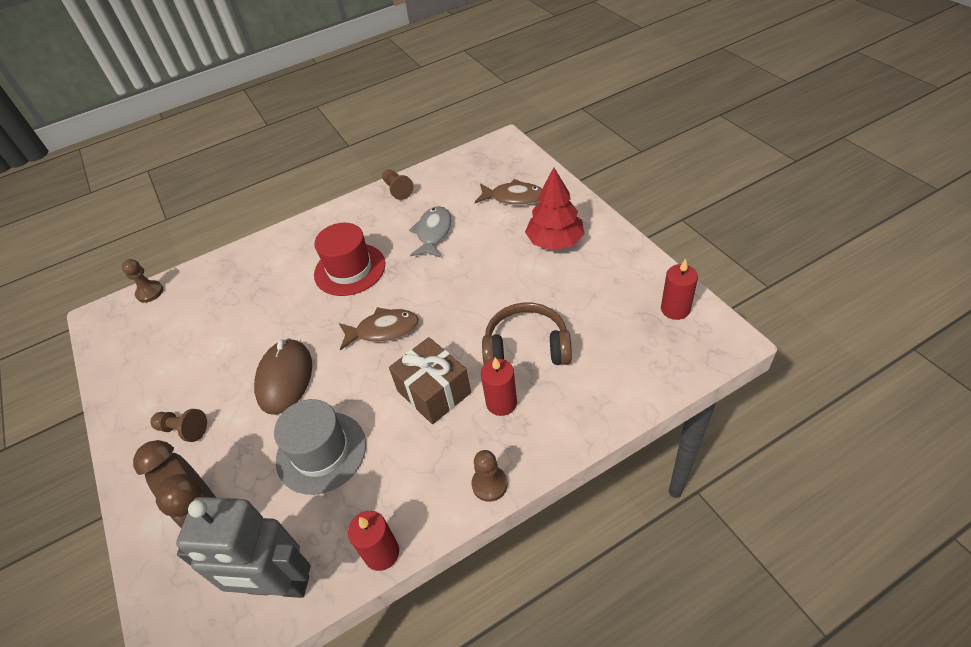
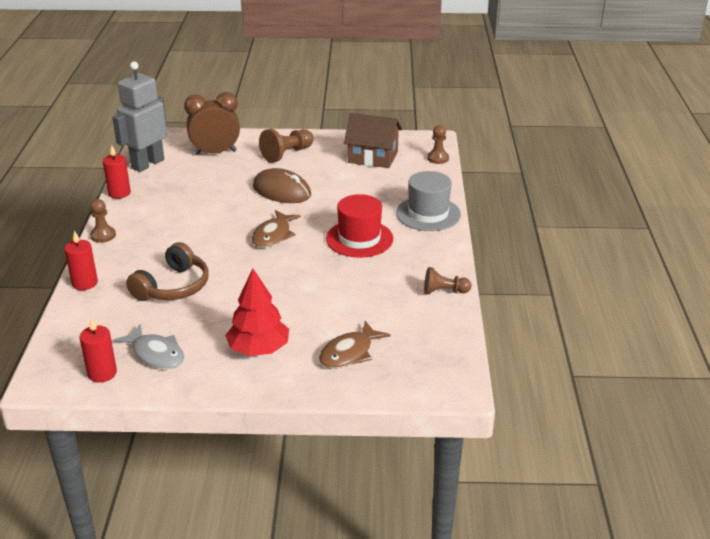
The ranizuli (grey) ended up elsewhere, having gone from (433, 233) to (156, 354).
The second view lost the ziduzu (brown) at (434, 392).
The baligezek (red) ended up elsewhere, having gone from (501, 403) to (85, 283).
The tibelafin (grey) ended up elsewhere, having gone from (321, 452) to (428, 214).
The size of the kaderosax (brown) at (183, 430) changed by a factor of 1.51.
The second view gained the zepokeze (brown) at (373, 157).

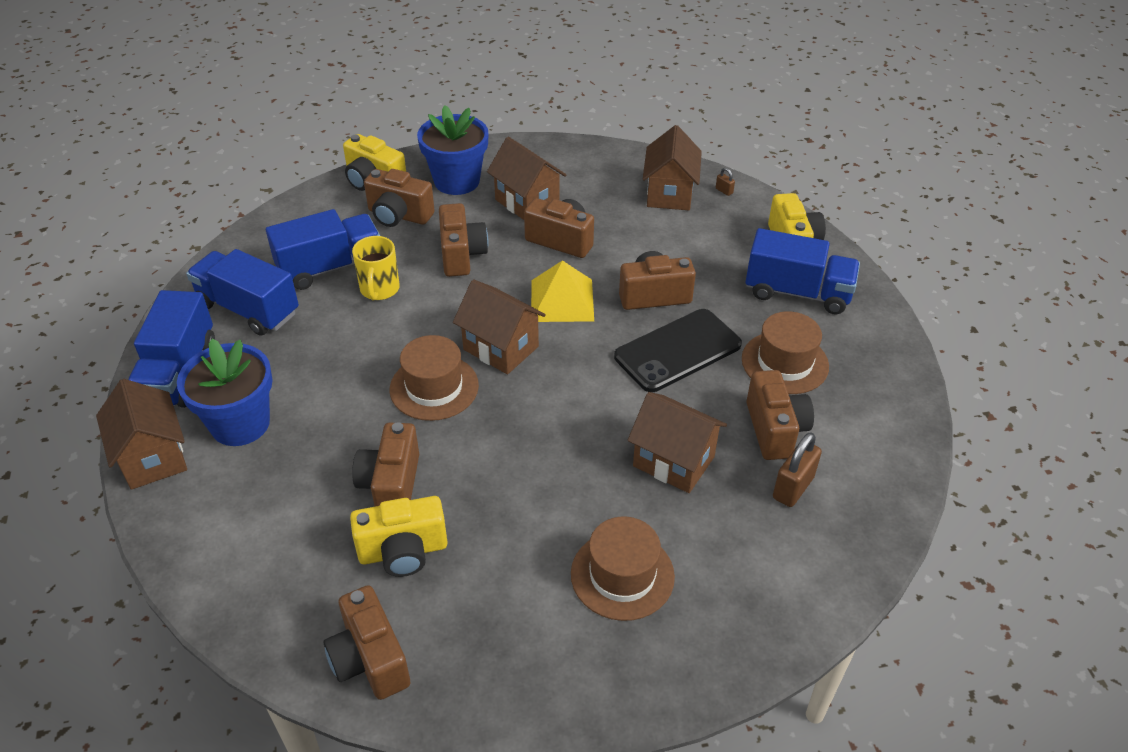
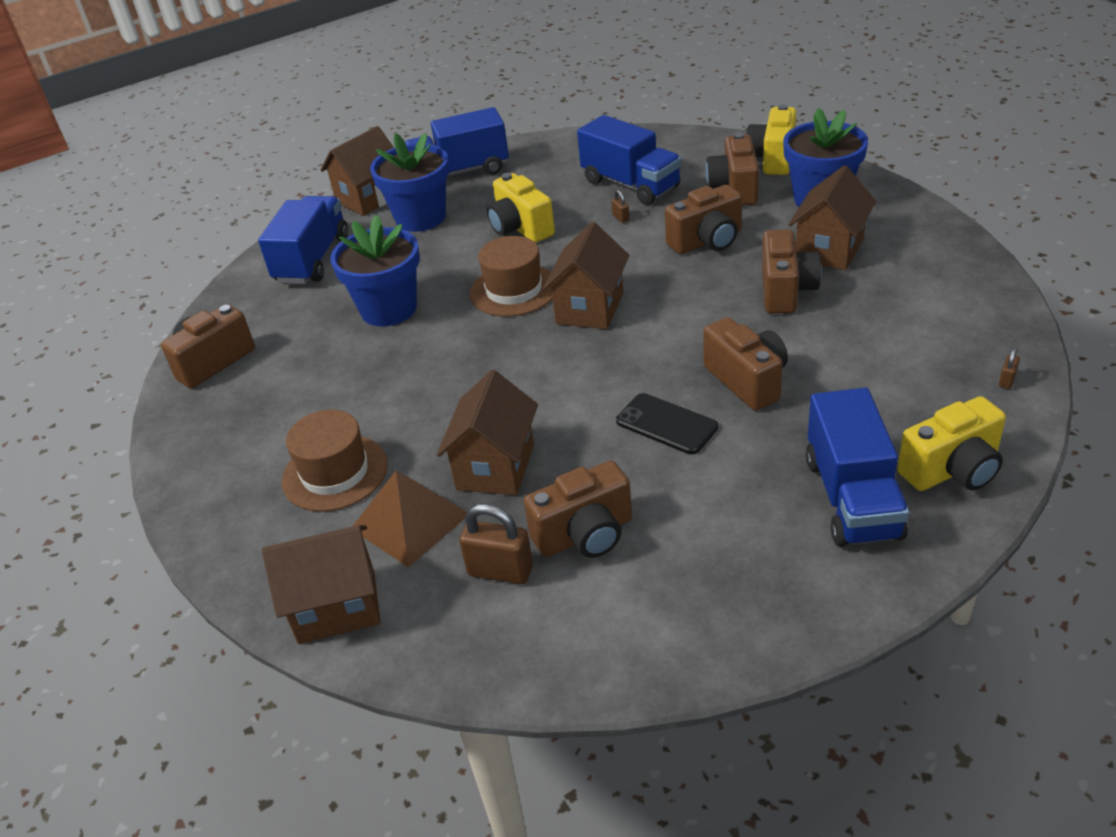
The zepokeze (brown) ended up elsewhere, having gone from (669, 194) to (337, 607).
Where the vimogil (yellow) stood at (379, 289), the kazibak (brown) came to stand at (621, 218).
The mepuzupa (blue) ended up elsewhere, having gone from (248, 309) to (312, 259).
The second view lost the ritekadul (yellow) at (562, 300).
The size of the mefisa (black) at (678, 351) changed by a factor of 0.64.
The second view lost the tibelafin (brown) at (785, 362).
Where the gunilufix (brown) stood at (391, 485), the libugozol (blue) came to stand at (388, 309).
The gunilufix (yellow) ended up elsewhere, having gone from (403, 551) to (521, 228).
The second view gained the ritekadul (brown) at (410, 521).

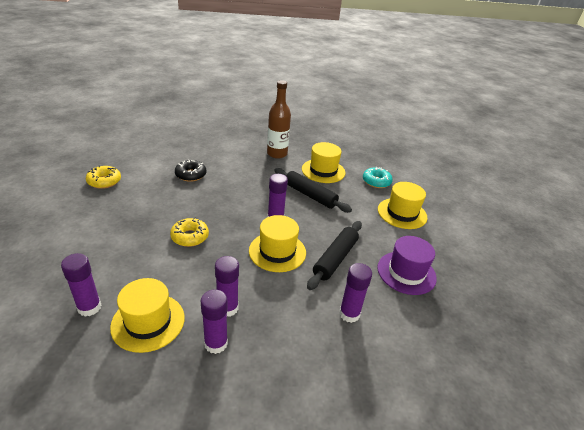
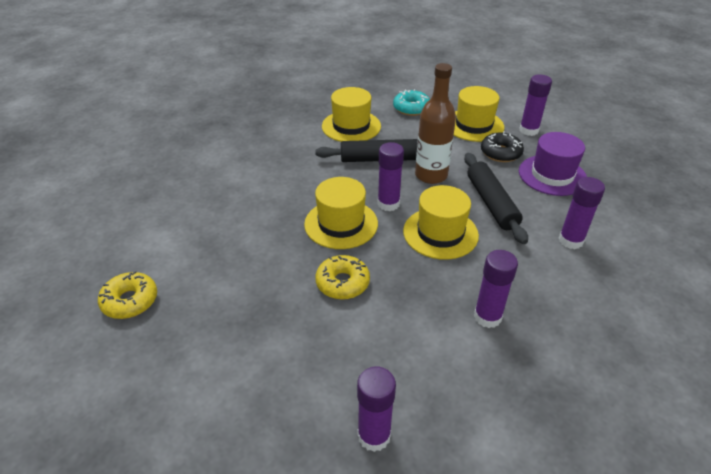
The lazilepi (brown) ended up elsewhere, having gone from (277, 154) to (431, 175).
The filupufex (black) ended up elsewhere, having gone from (191, 175) to (500, 153).
The tibelafin (yellow) ended up elsewhere, having gone from (148, 322) to (341, 224).
The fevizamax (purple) ended up elsewhere, having gone from (216, 343) to (528, 130).

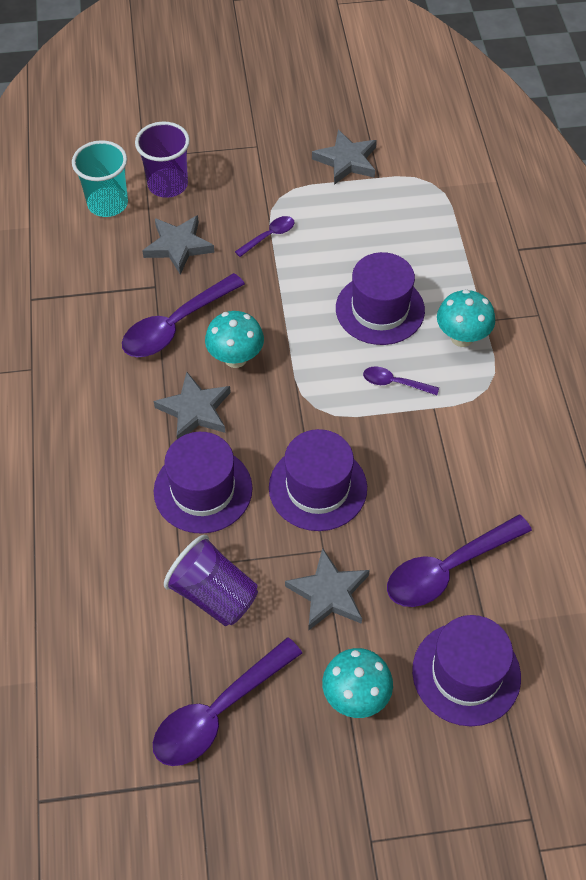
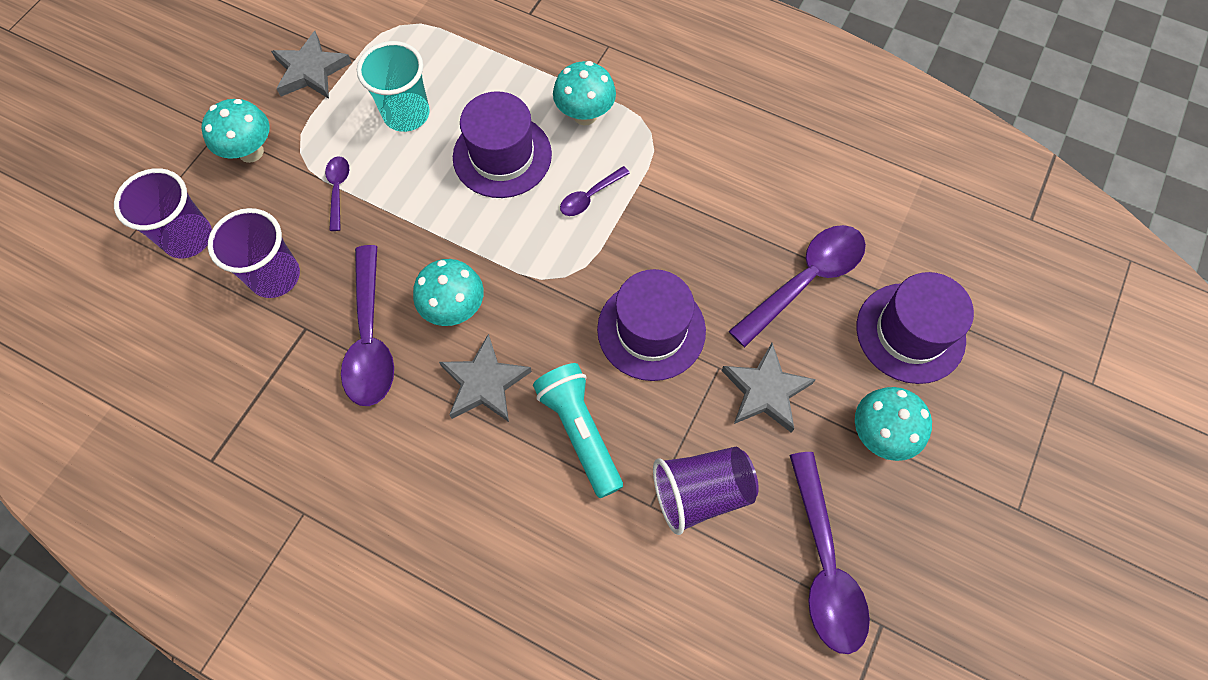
The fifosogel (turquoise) ended up elsewhere, having gone from (108, 204) to (406, 114).
Where the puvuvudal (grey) stood at (178, 246), the fifosogel (purple) came to stand at (275, 276).
Where the tibelafin (purple) stood at (203, 490), the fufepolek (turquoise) came to stand at (580, 432).
The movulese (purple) at (448, 569) ended up facing another way, 135 degrees counterclockwise from before.
The second view gained the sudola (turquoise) at (251, 152).

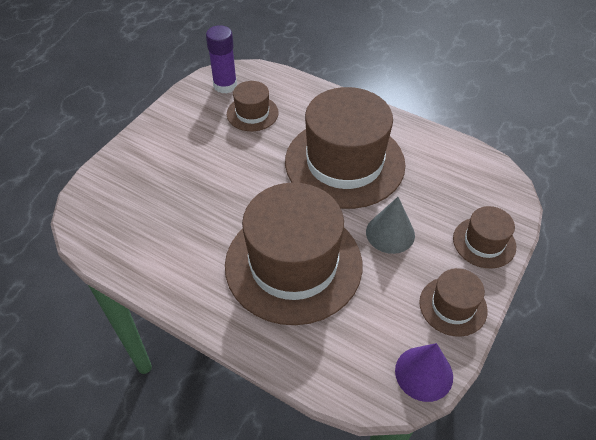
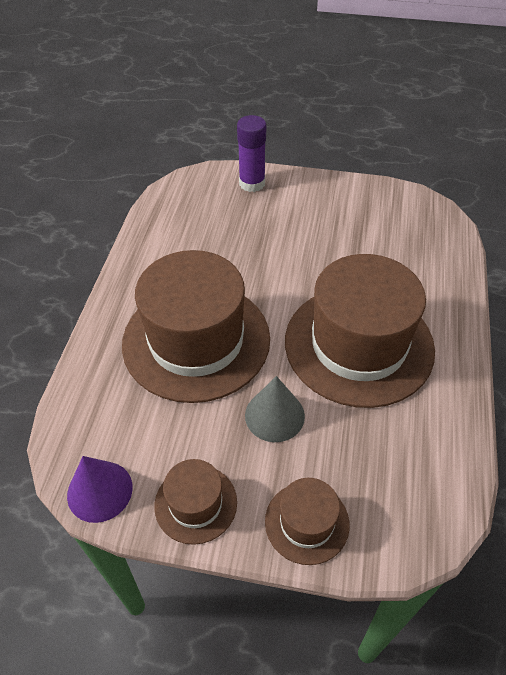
The fevizamax (purple) ended up elsewhere, having gone from (225, 85) to (252, 183).
The second view lost the tibelafin (brown) at (252, 113).

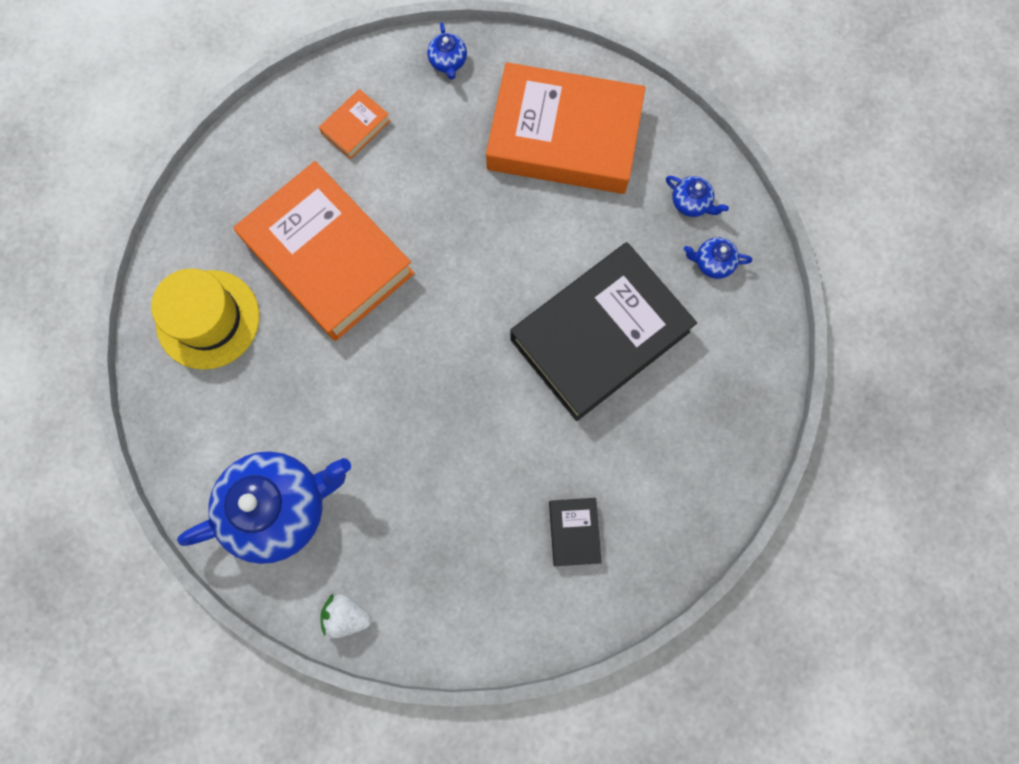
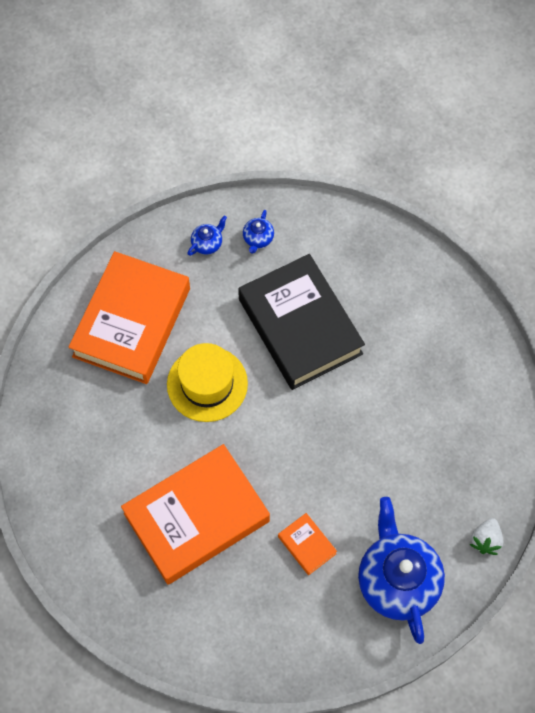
The second view lost the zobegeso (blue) at (448, 62).
The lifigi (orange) ended up elsewhere, having gone from (356, 127) to (307, 545).
The tibelafin (yellow) ended up elsewhere, having gone from (208, 319) to (207, 384).
The second view lost the lifigi (black) at (574, 532).

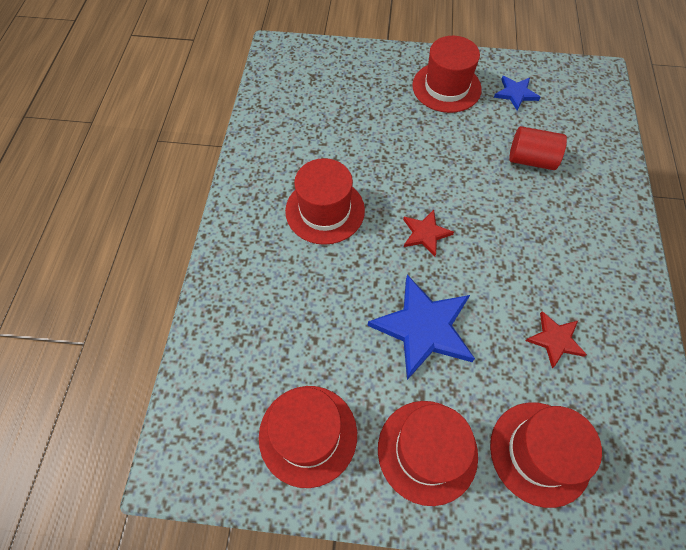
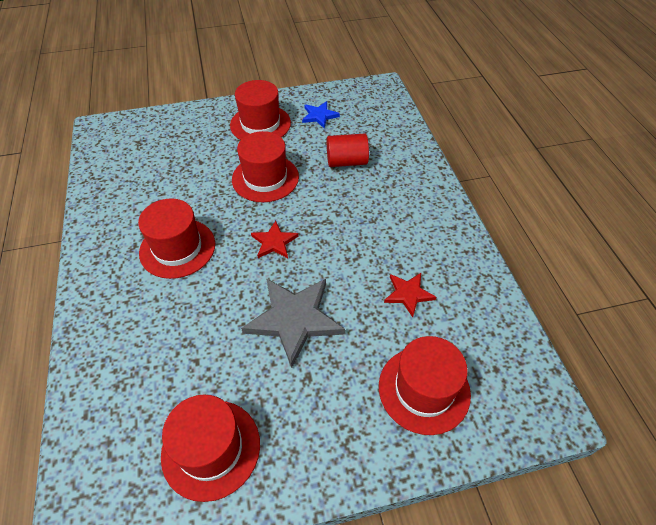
What was the puvuvudal (blue) at (423, 328) turned into the puvuvudal (grey) at (294, 319).
The tibelafin (red) ended up elsewhere, having gone from (427, 451) to (265, 178).

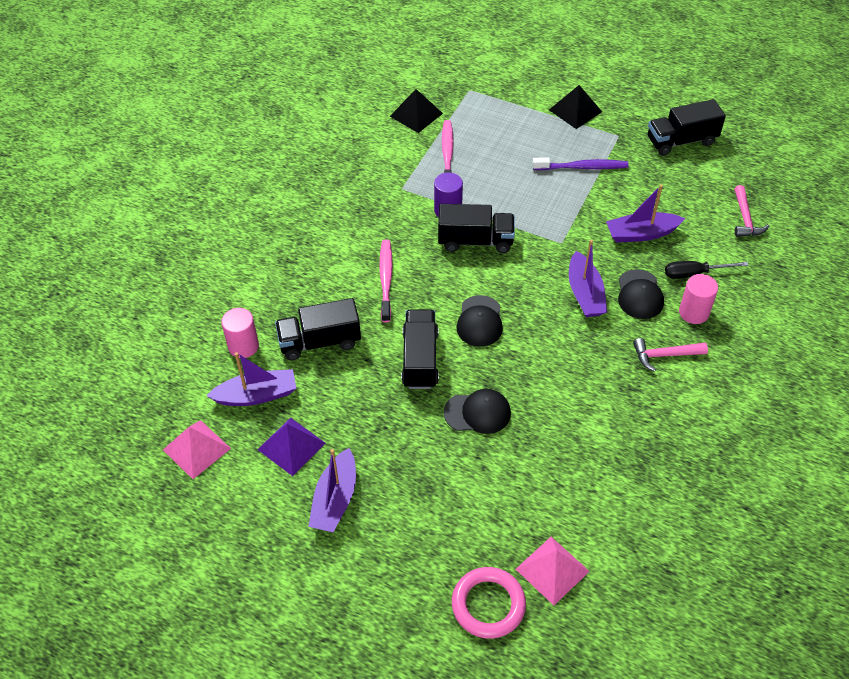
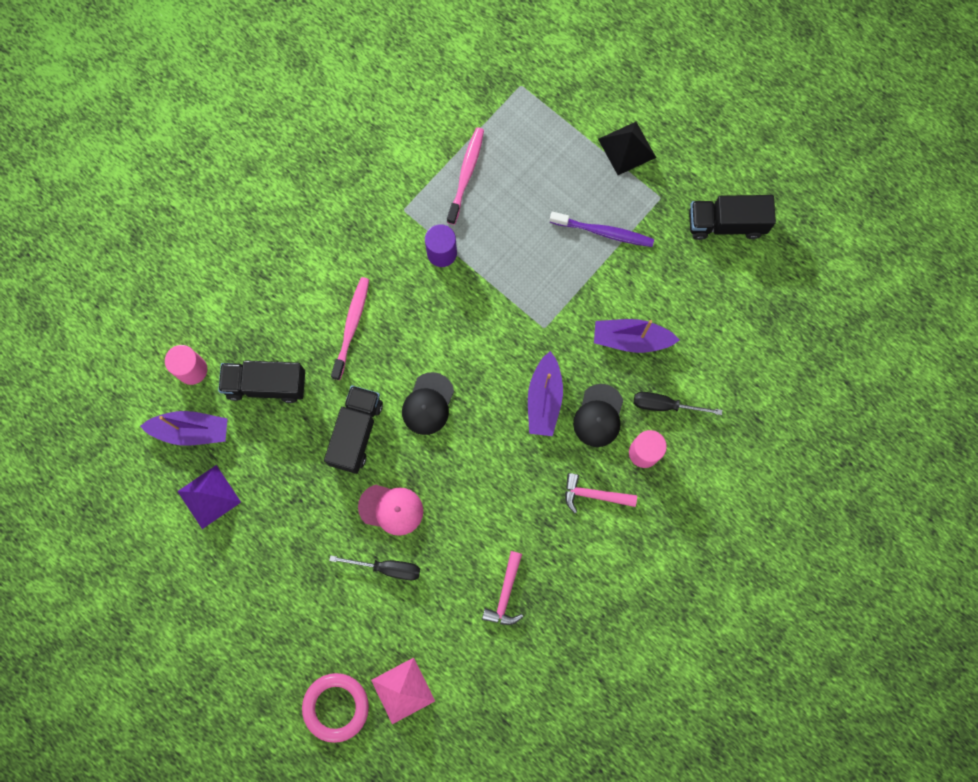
The second view lost the ritekadul (black) at (416, 114).
The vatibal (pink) ended up elsewhere, having gone from (745, 219) to (505, 594).
The second view lost the mepuzupa (black) at (475, 241).
What was the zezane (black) at (477, 413) turned into the zezane (pink) at (391, 509).
The second view lost the ritekadul (pink) at (196, 449).
The second view lost the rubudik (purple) at (335, 499).
The second view gained the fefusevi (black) at (387, 568).

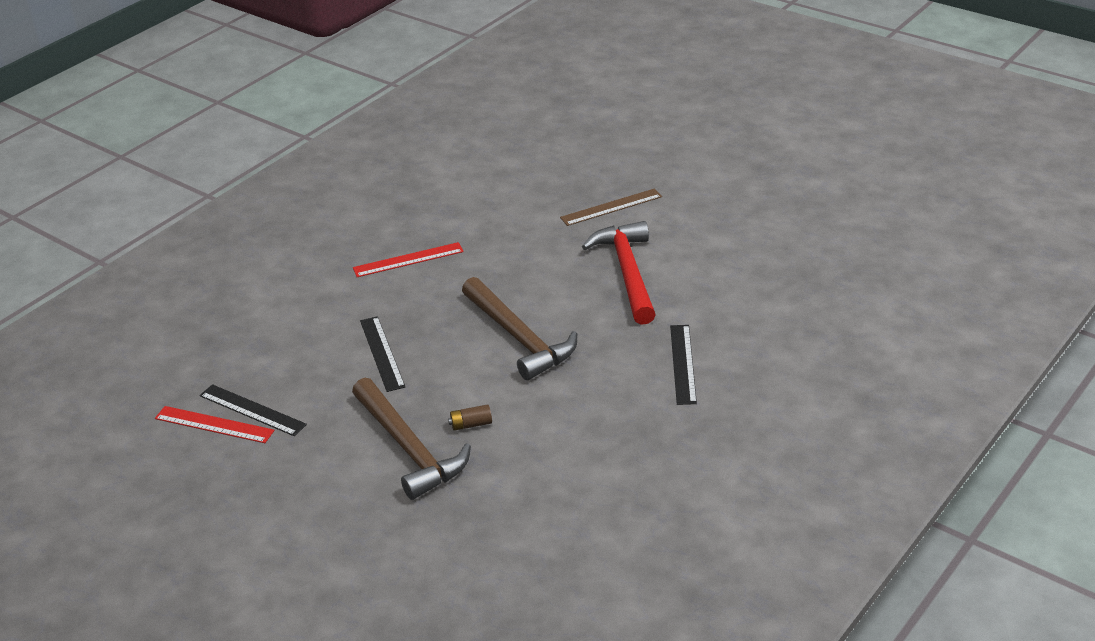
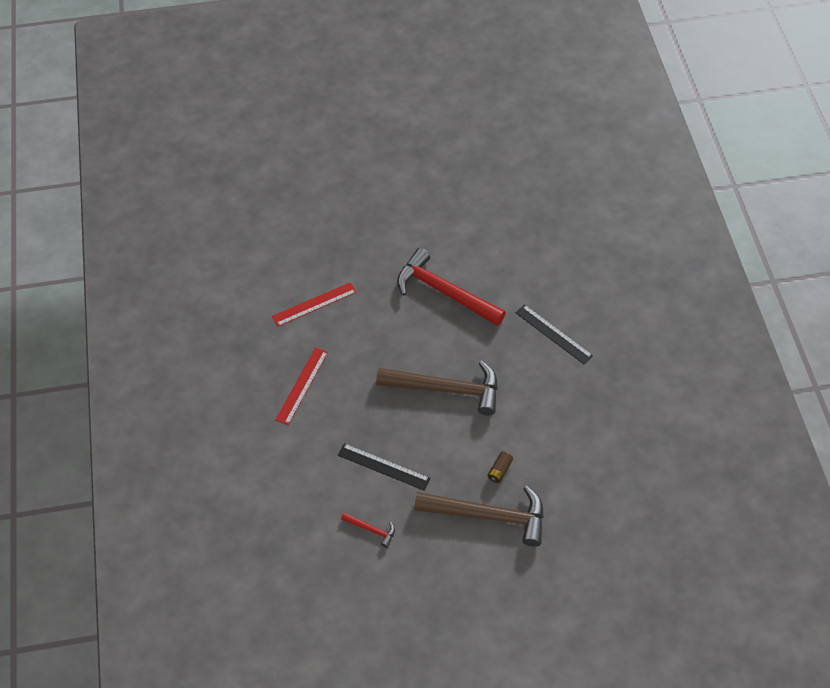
The second view lost the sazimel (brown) at (611, 207).
The second view lost the sazimel (black) at (252, 410).
The sazimel (red) ended up elsewhere, having gone from (214, 424) to (314, 304).
The second view gained the vatibal (red) at (371, 530).

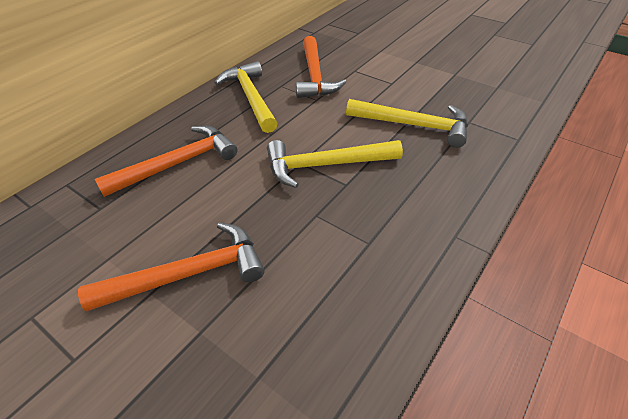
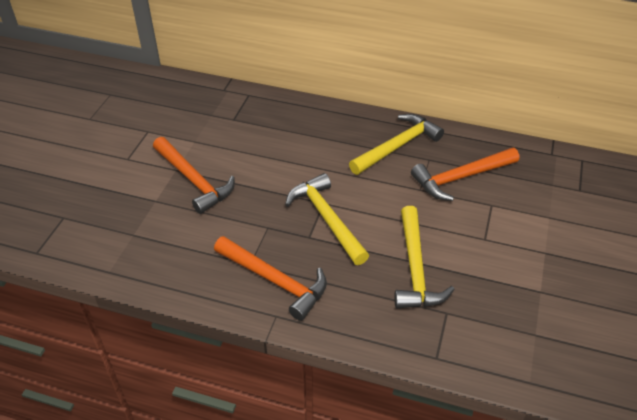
The vatibal (orange) ended up elsewhere, having gone from (178, 164) to (275, 281).

